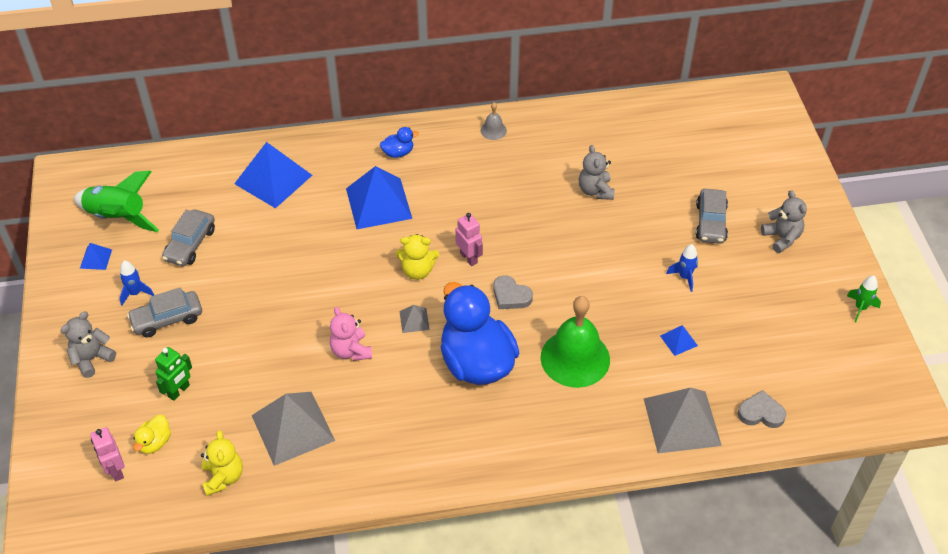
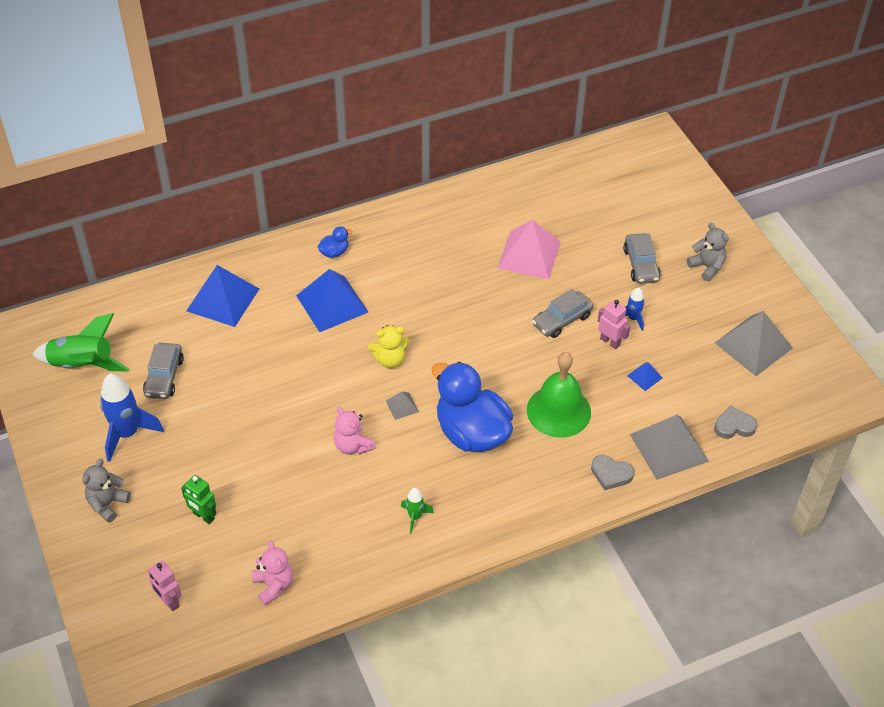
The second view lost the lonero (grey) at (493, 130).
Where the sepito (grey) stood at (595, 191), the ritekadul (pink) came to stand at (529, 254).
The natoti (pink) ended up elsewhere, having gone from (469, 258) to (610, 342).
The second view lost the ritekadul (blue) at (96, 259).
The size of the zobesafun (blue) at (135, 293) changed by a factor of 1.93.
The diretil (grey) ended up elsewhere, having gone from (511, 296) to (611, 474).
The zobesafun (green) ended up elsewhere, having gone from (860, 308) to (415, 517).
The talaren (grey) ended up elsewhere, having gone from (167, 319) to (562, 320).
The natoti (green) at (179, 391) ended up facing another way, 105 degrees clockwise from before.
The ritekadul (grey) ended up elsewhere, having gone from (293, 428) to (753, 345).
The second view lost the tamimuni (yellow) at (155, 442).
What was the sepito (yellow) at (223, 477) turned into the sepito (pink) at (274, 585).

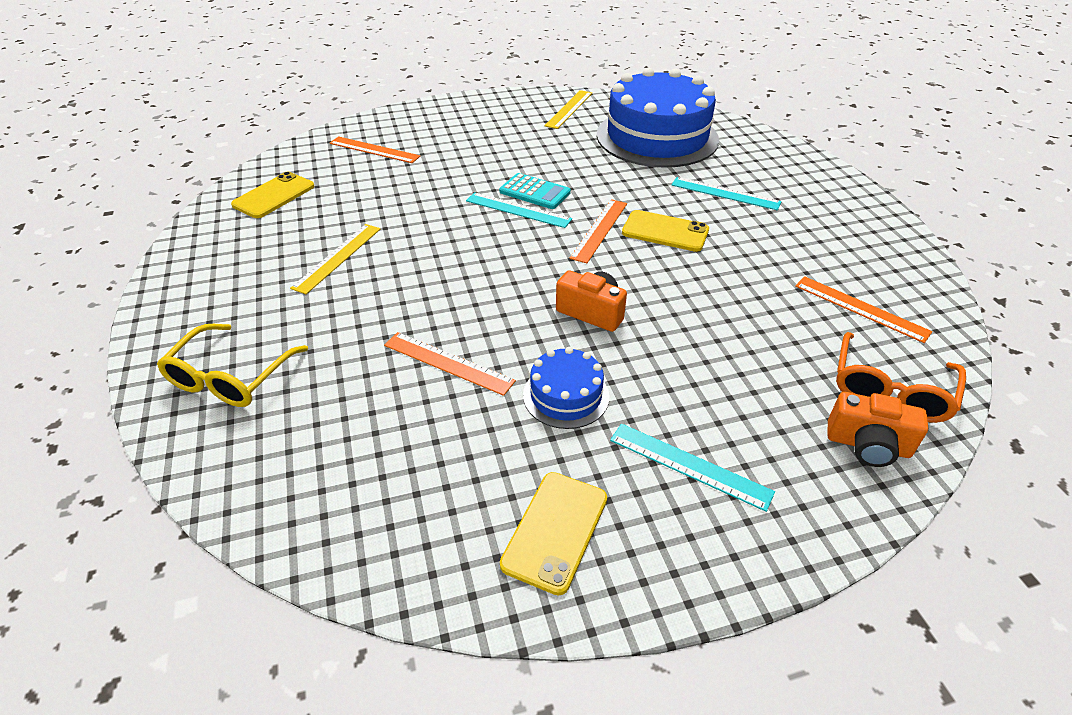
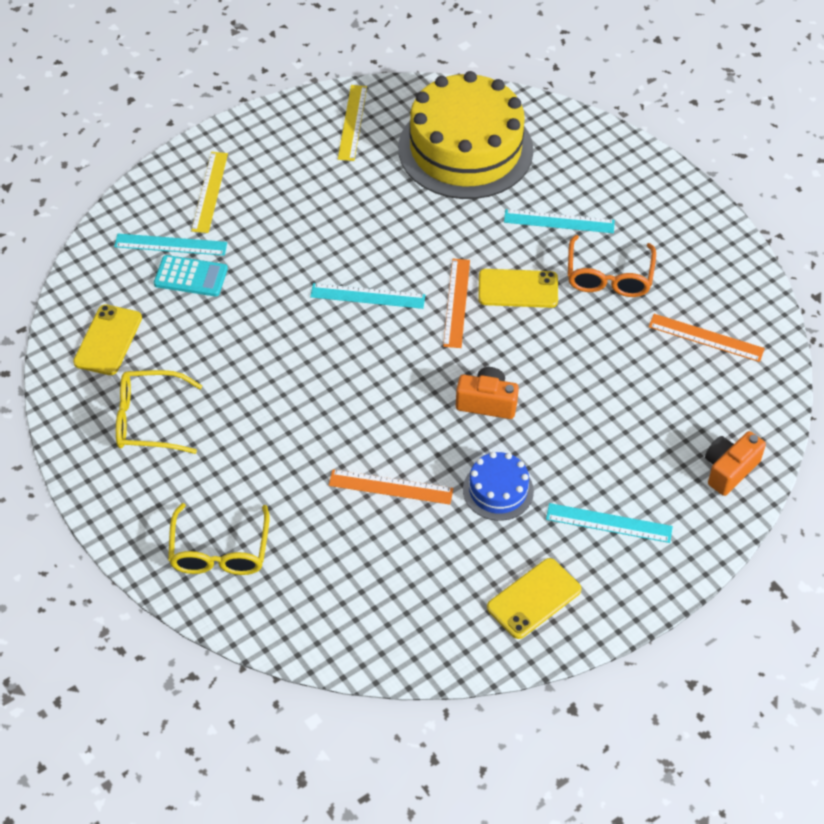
What was the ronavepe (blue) at (657, 137) turned into the ronavepe (yellow) at (465, 149).
What was the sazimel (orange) at (374, 150) turned into the sazimel (turquoise) at (170, 244).
The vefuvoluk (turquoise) ended up elsewhere, having gone from (535, 192) to (191, 276).
The sazimel (yellow) ended up elsewhere, having gone from (337, 257) to (210, 192).
The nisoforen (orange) ended up elsewhere, having gone from (890, 390) to (609, 277).
The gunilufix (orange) at (867, 445) ended up facing another way, 135 degrees clockwise from before.
The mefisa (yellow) at (555, 531) ended up facing another way, 45 degrees clockwise from before.
The second view gained the nisoforen (yellow) at (148, 420).

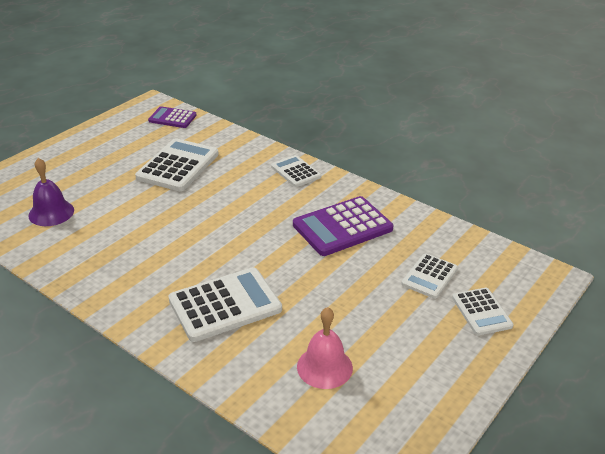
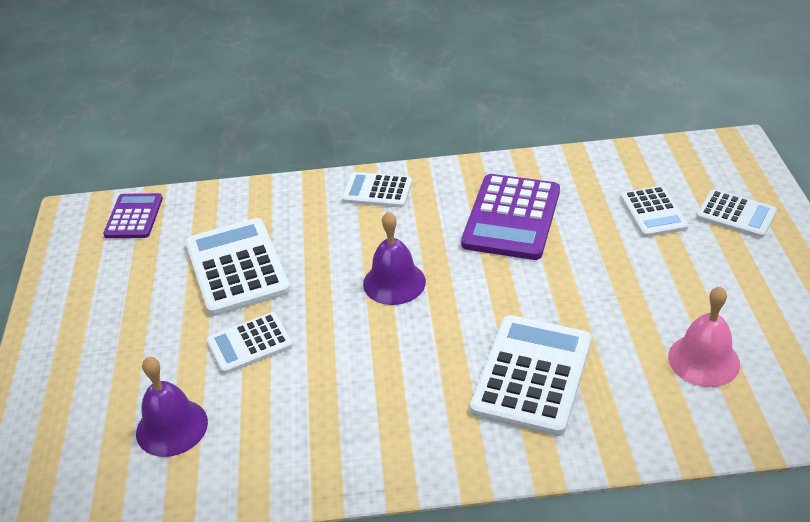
The vefuvoluk (purple) at (172, 118) ended up facing another way, 120 degrees clockwise from before.
The second view gained the lonero (purple) at (394, 282).
The second view gained the vefuvoluk (white) at (249, 344).

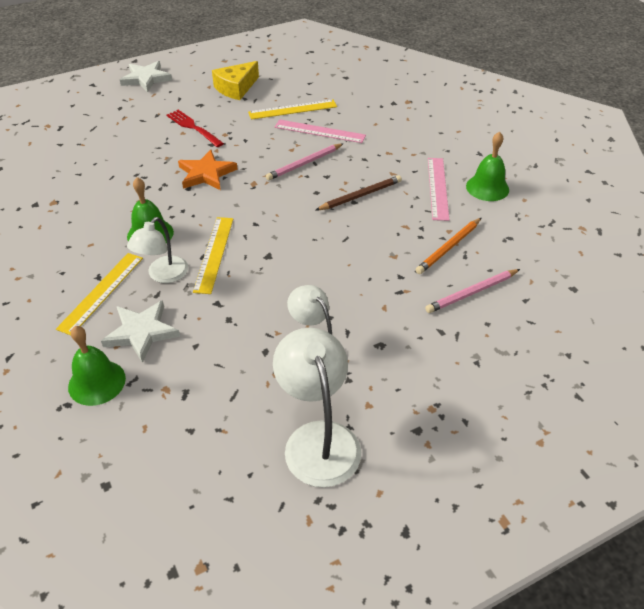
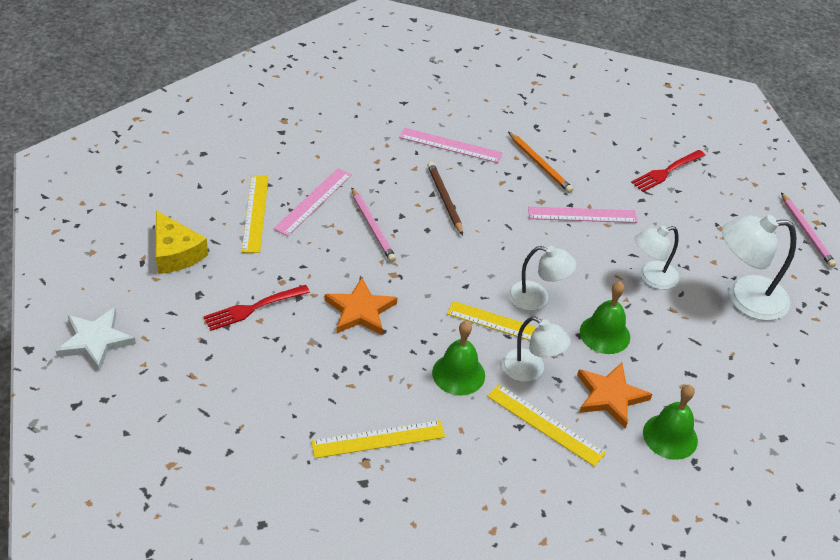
The lonero (green) ended up elsewhere, having gone from (487, 187) to (604, 334).
The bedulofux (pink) ended up elsewhere, having gone from (472, 293) to (806, 232).
What was the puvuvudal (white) at (141, 332) turned into the puvuvudal (orange) at (610, 396).
The second view gained the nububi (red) at (666, 172).
The second view gained the sazimel (pink) at (582, 215).
The second view gained the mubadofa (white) at (536, 298).
The second view gained the sazimel (yellow) at (378, 439).

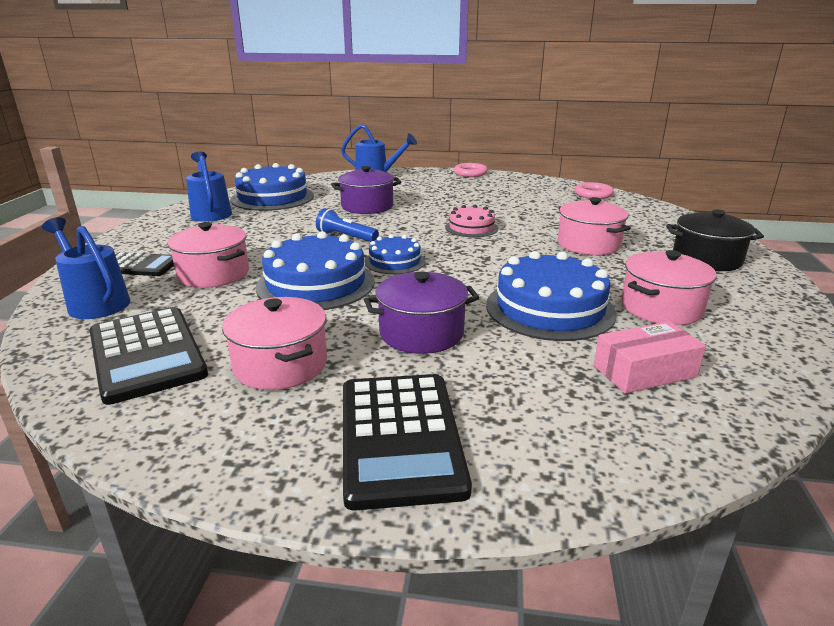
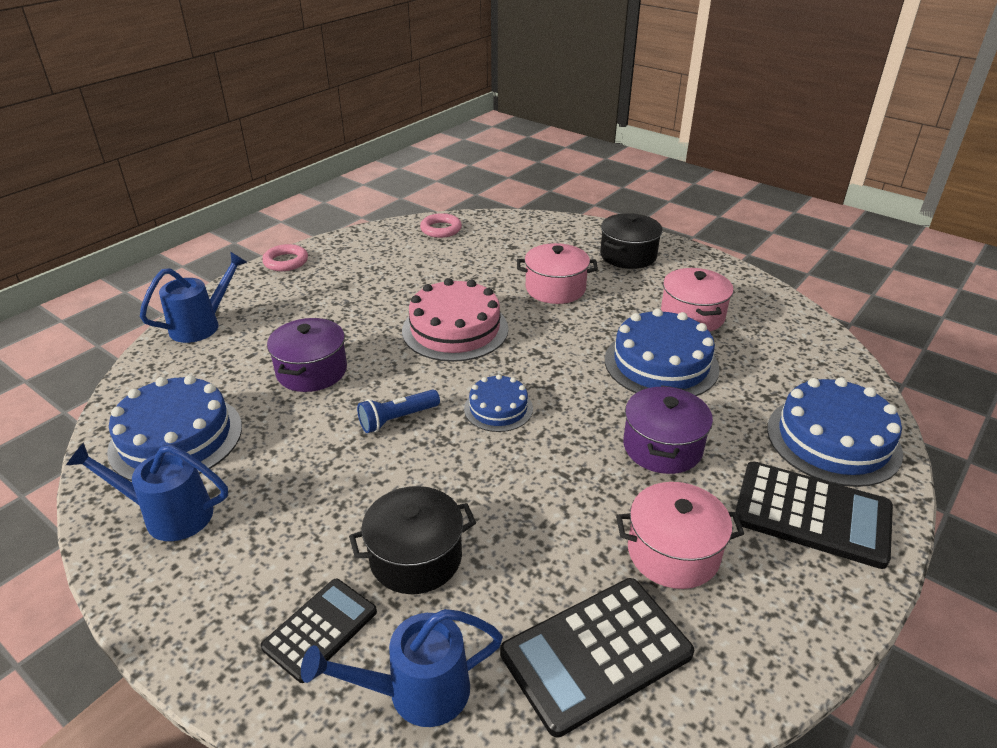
The size of the ronavepe (pink) at (471, 228) changed by a factor of 1.76.
What was the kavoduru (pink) at (213, 274) turned into the kavoduru (black) at (416, 557).
The ronavepe (blue) ended up elsewhere, having gone from (316, 284) to (833, 440).
The vefuvoluk (black) at (146, 354) ended up facing another way, 150 degrees clockwise from before.
The second view lost the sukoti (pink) at (644, 371).

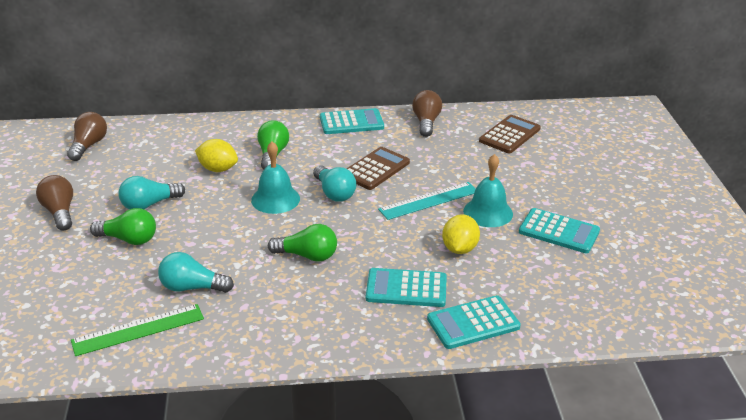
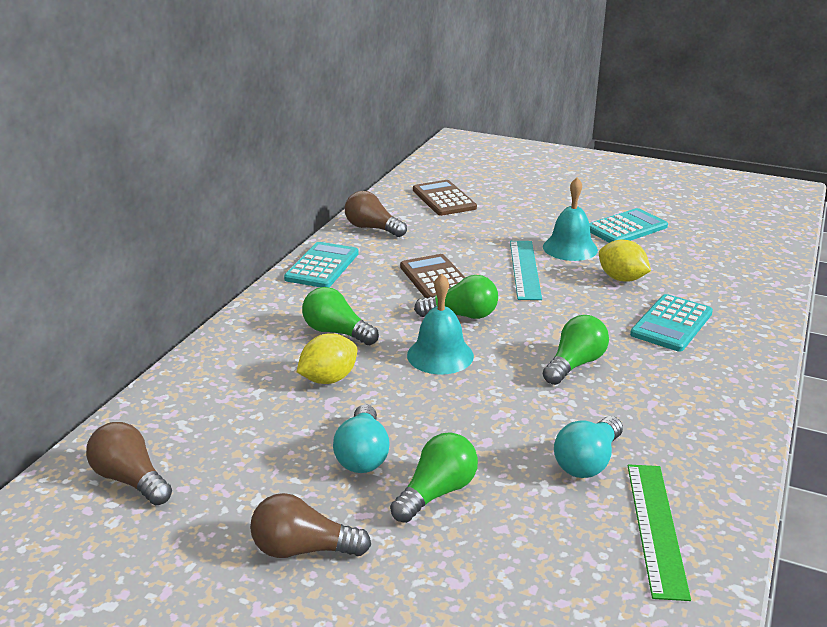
What was the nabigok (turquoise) at (334, 193) turned into the nabigok (green) at (461, 315).
The second view lost the vefuvoluk (turquoise) at (473, 323).

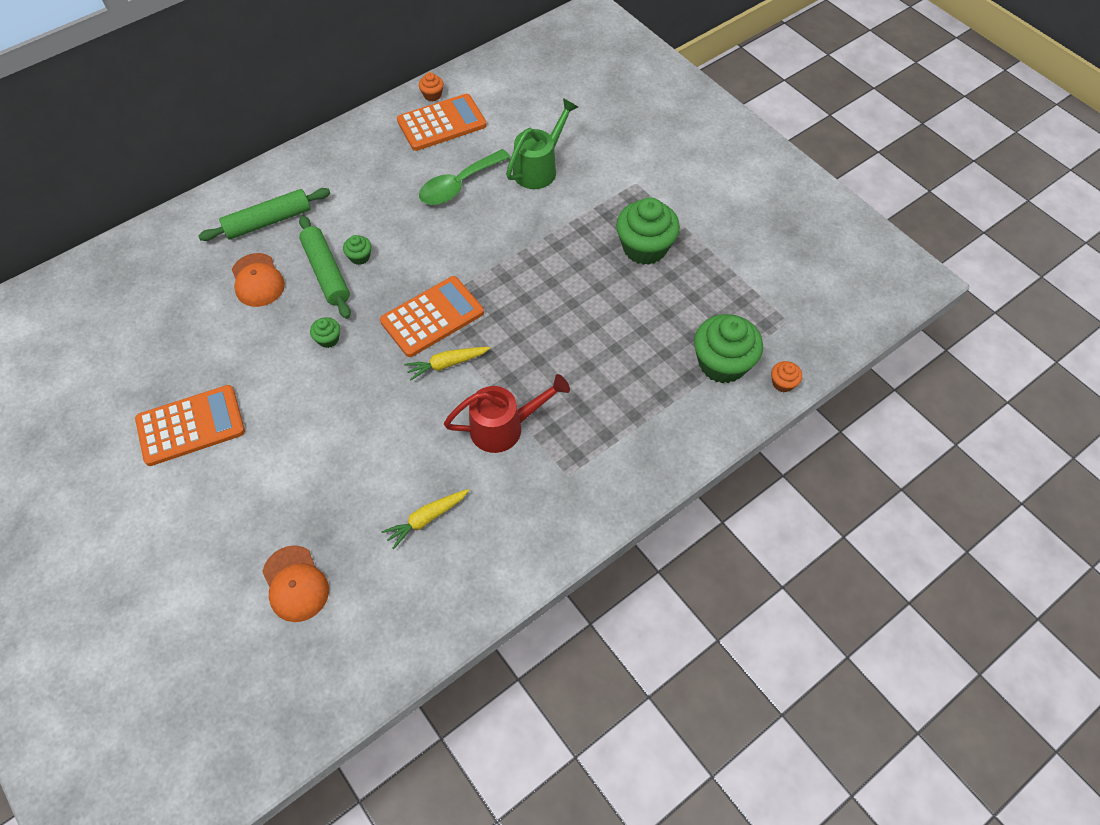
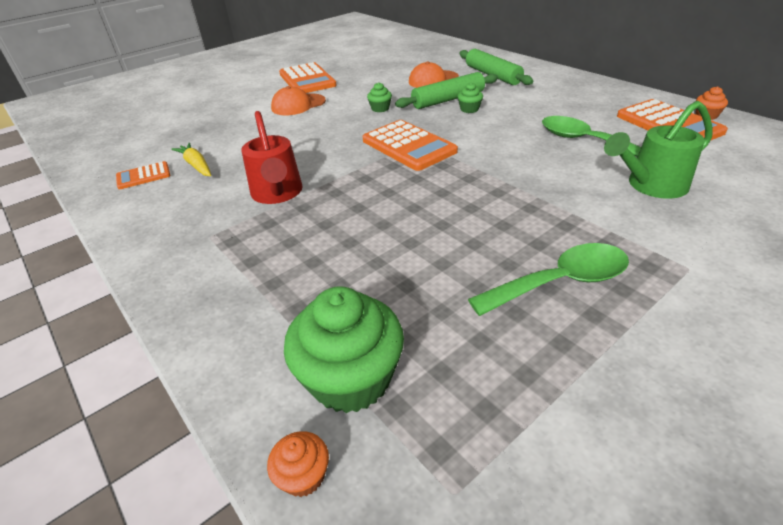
The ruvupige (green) at (539, 168) ended up facing another way, 120 degrees clockwise from before.
Where the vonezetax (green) stood at (644, 248), the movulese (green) came to stand at (560, 282).
The second view lost the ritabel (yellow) at (447, 364).
The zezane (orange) ended up elsewhere, having gone from (295, 584) to (298, 105).
The second view gained the vefuvoluk (orange) at (143, 176).

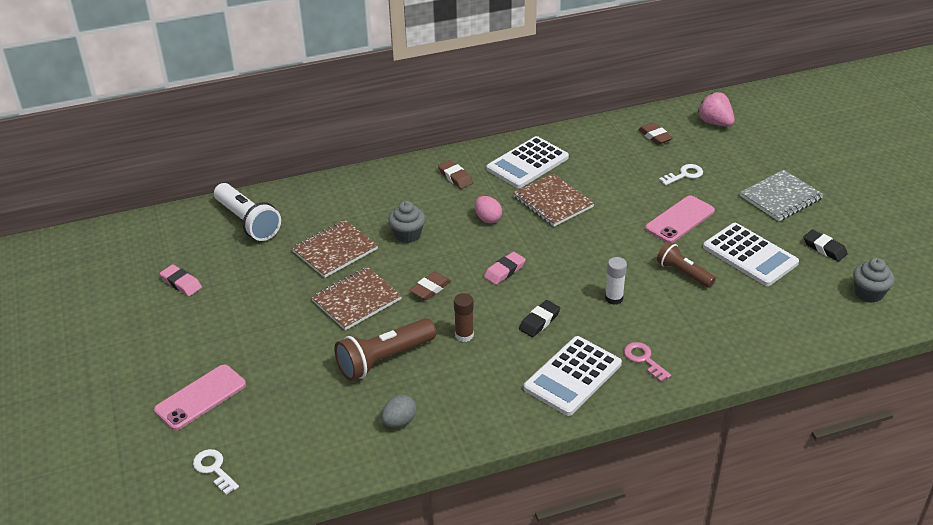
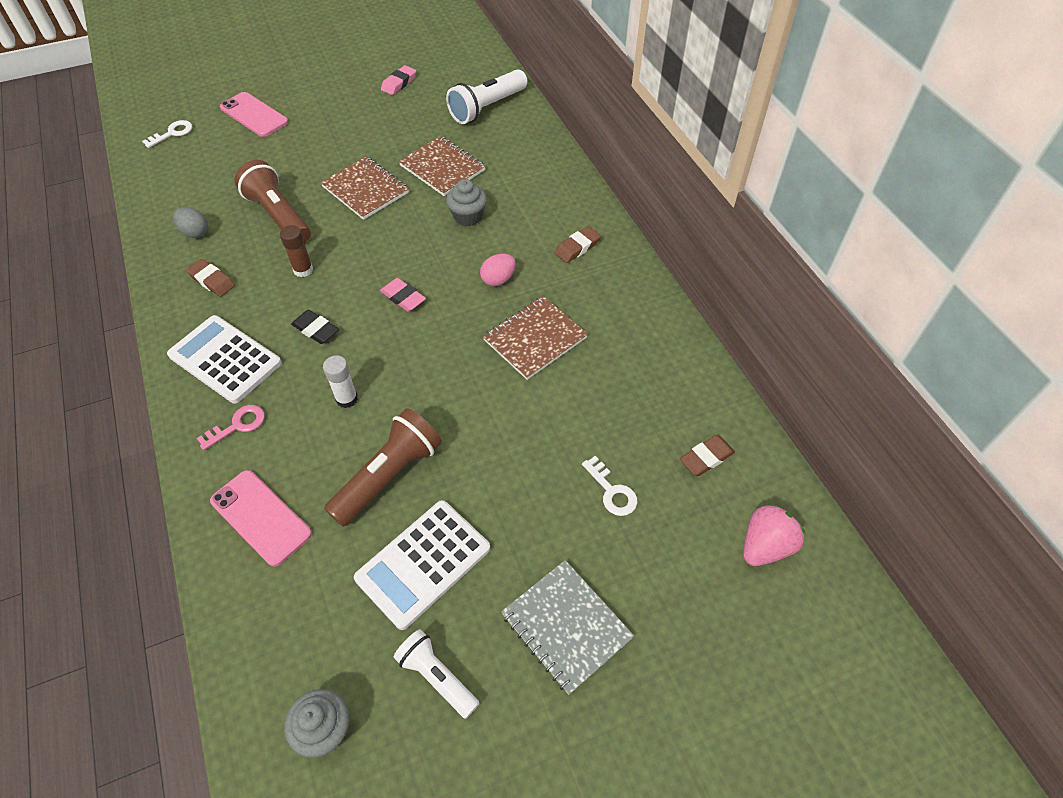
The second view lost the vefuvoluk (white) at (527, 163).
The mefisa (pink) ended up elsewhere, having gone from (679, 220) to (261, 517).
Where the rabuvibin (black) stood at (824, 248), the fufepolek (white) came to stand at (437, 676).
The size of the fufepolek (brown) at (683, 273) changed by a factor of 1.57.
The rabuvibin (brown) ended up elsewhere, having gone from (430, 289) to (212, 281).

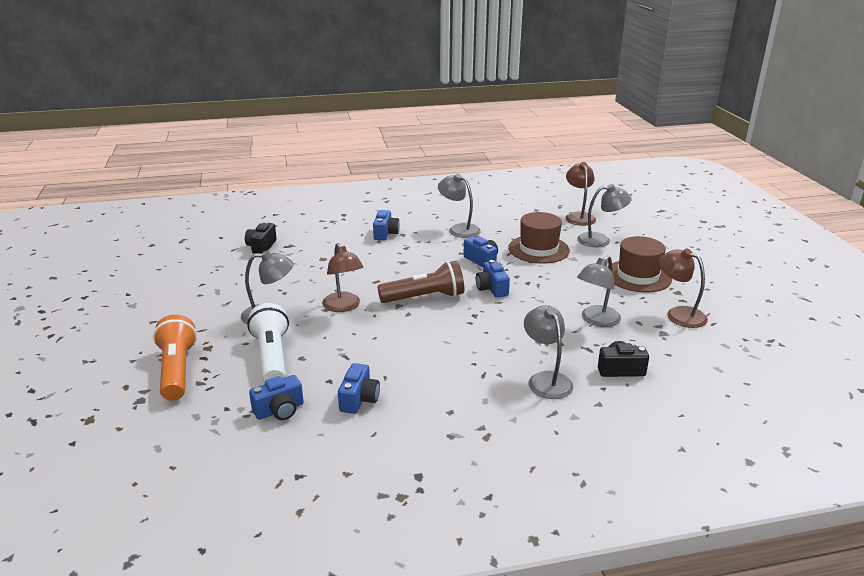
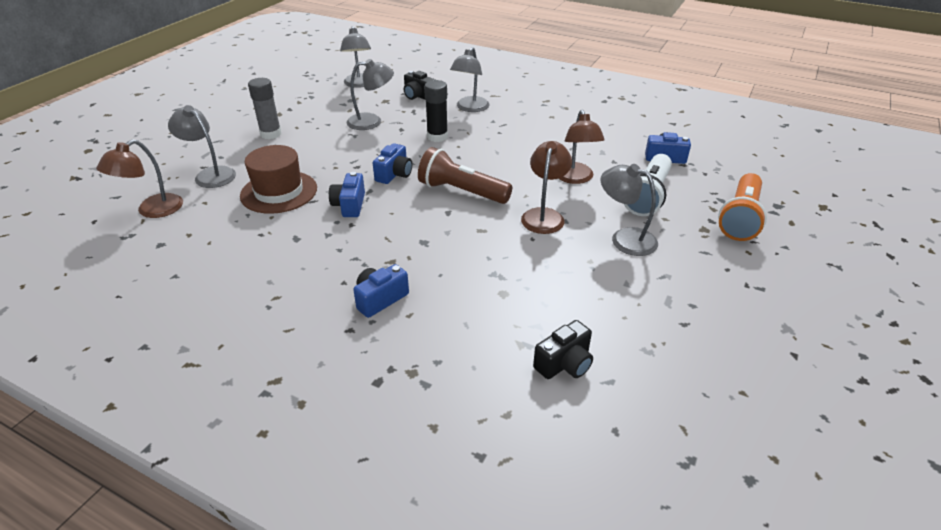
The mubadofa (grey) ended up elsewhere, having gone from (459, 229) to (359, 84).
Where the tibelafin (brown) stood at (638, 276), the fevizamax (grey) came to stand at (271, 134).
The mubadofa (brown) ended up elsewhere, having gone from (678, 314) to (575, 178).
The second view lost the gunilufix (blue) at (359, 399).
The second view gained the fevizamax (black) at (437, 137).

